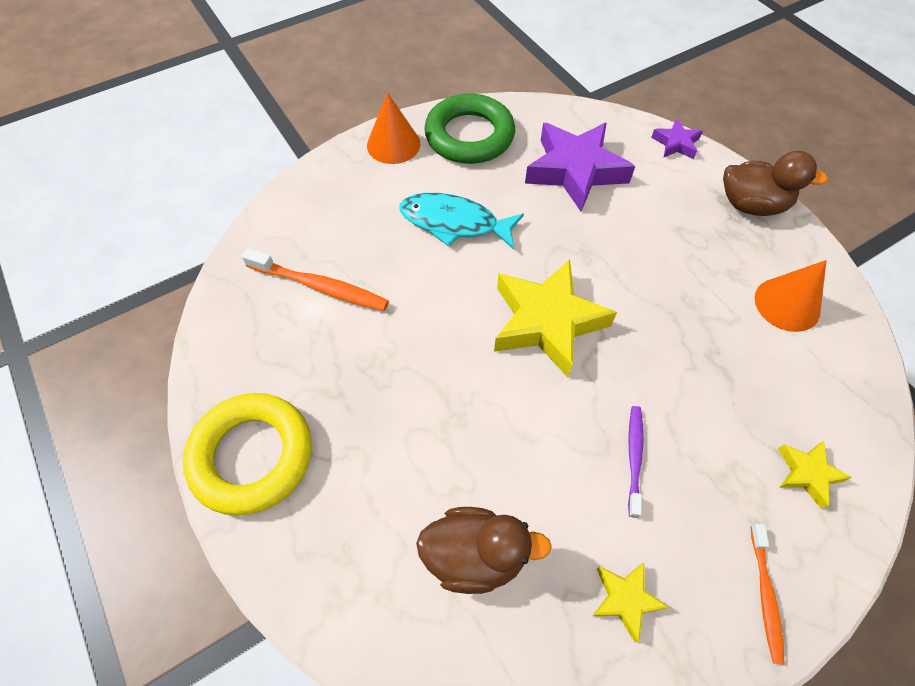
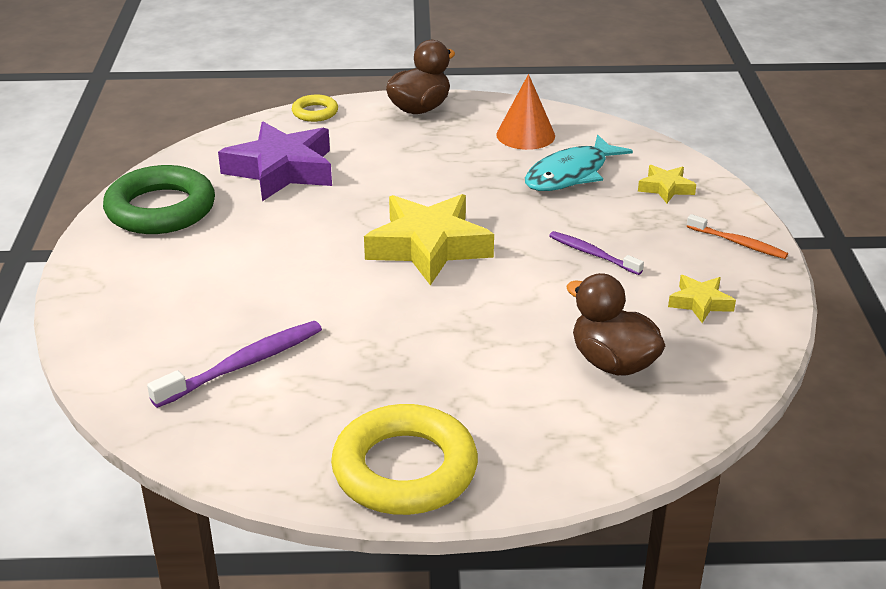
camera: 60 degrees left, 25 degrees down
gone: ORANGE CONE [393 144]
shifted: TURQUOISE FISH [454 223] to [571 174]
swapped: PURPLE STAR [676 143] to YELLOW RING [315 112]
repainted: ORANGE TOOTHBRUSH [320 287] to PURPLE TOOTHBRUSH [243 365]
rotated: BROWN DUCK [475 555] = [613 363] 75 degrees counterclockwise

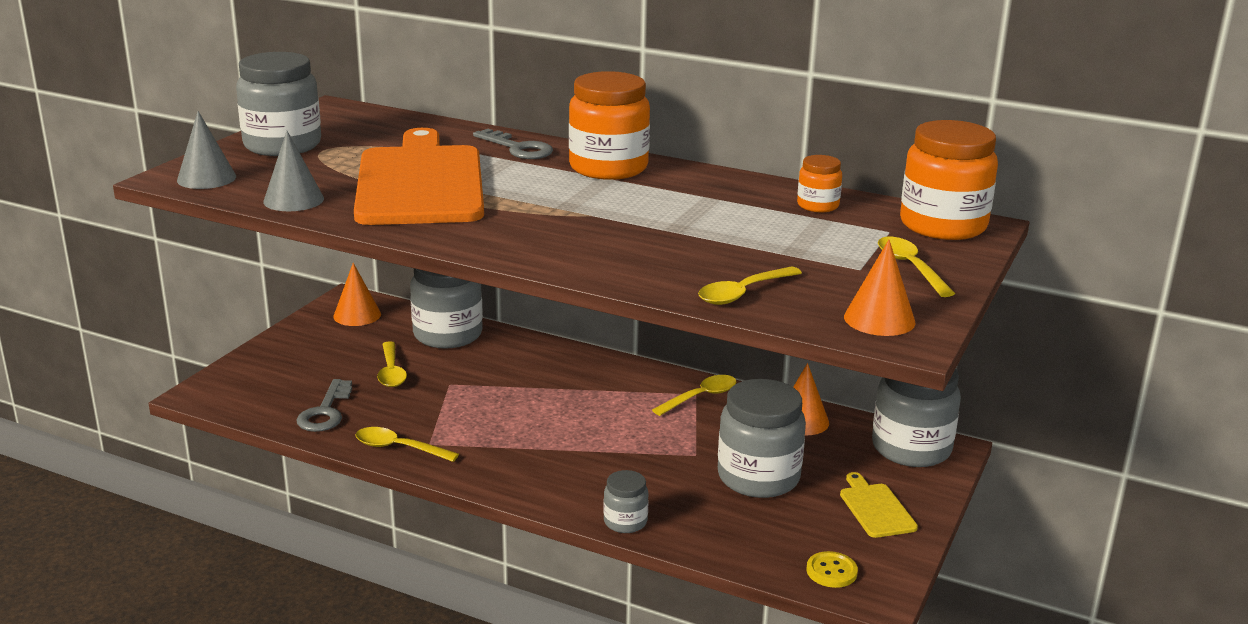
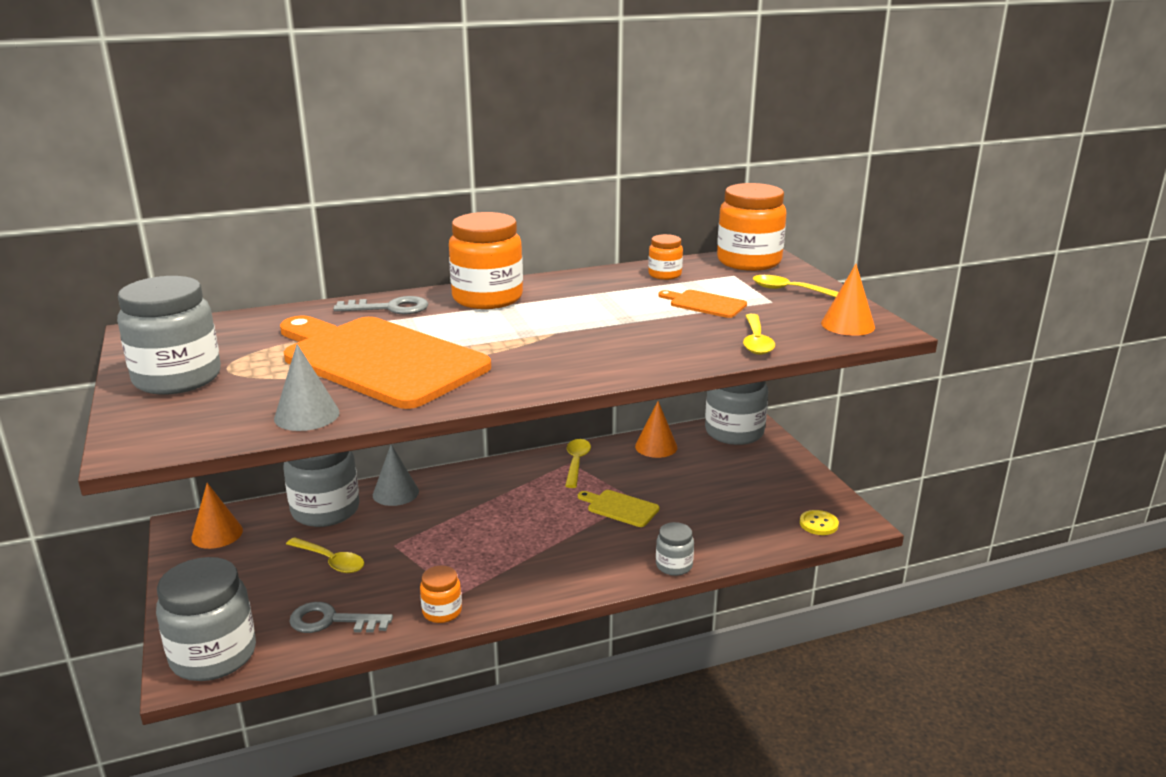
camera: 45 degrees left, 0 degrees up
new: ORANGE CUTTING BOARD [705 304]
shifted: GREY CONE [206 178] to [395 493]; GREY JAR [758 477] to [213 655]; YELLOW CUTTING BOARD [876 508] to [620 508]
swapped: YELLOW SPOON [399 448] to ORANGE JAR [442 612]
rotated: GREY KEY [325 412] = [332 621] 135 degrees clockwise

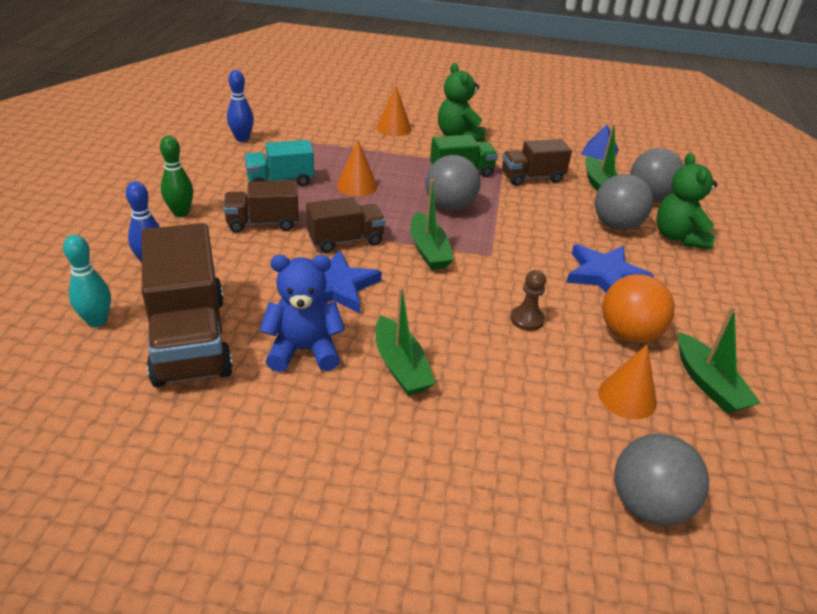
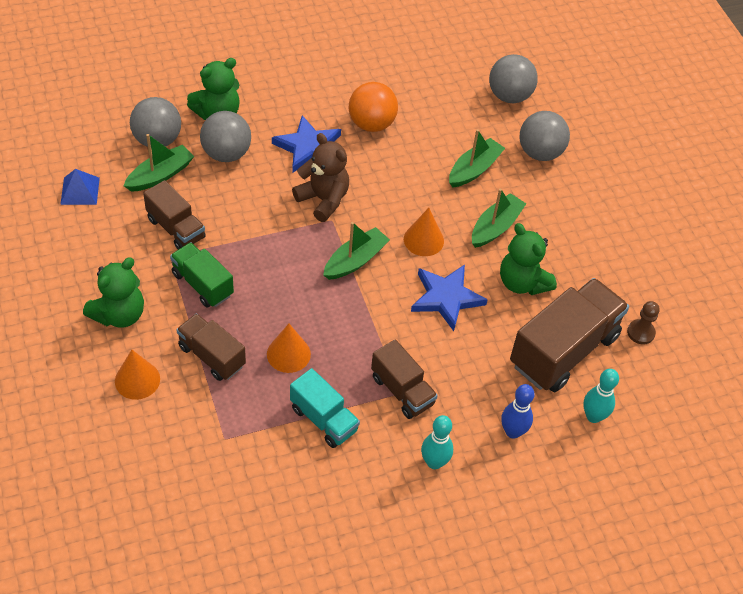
camera: 120 degrees left, 15 degrees up
gone: BLUE BOWLING PIN [242 139]
new: BROWN TEDDY BEAR [323 199]
shifted: BROWN TRUCK [345 240] to [212 356]; GREY BALL [450 206] to [540 152]; BROWN PAWN [527 319] to [640 332]; ORANGE CONE [627 397] to [423 240]; GREEN BOAT [709 384] to [474 169]
repainted: GREEN BOWLING PIN [181 213] to TURQUOISE BOWLING PIN [434 462]; BLUE TEDDY BEAR [304 350] to GREEN TEDDY BEAR [522 282]

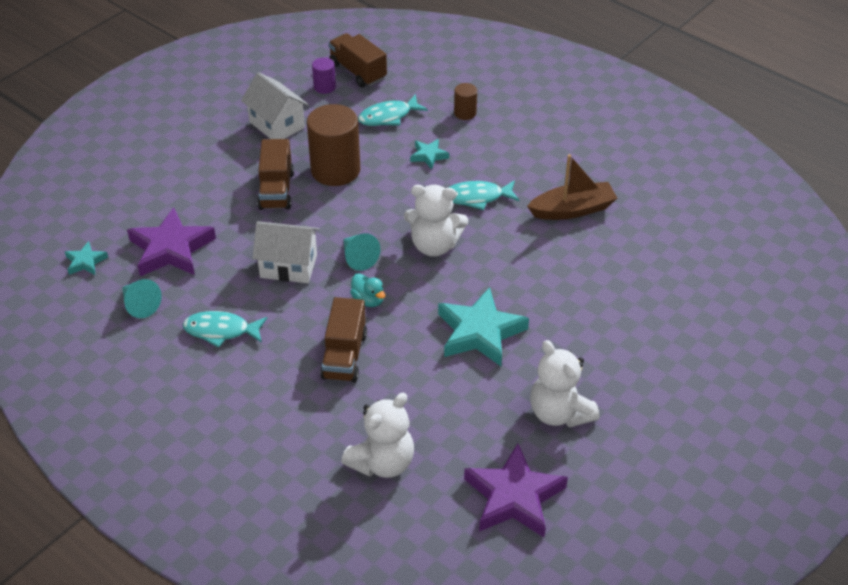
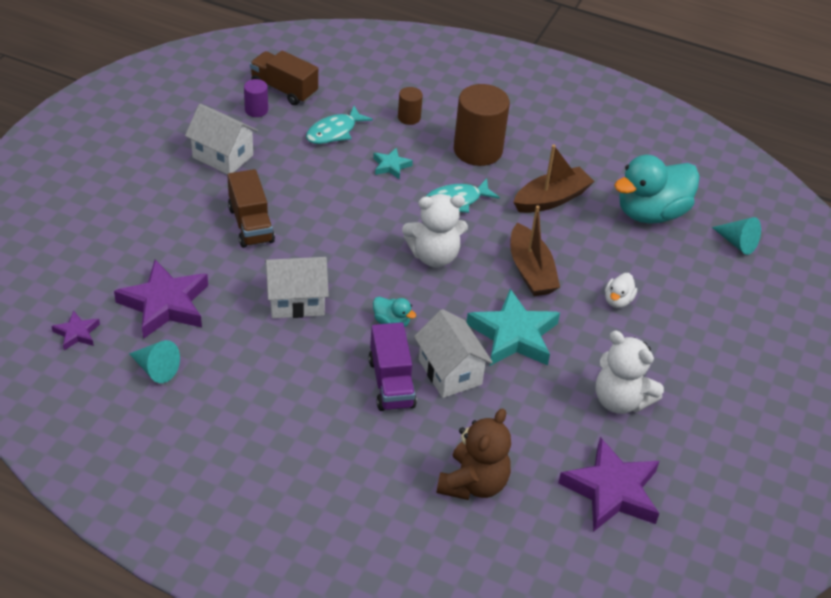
camera: 20 degrees left, 0 degrees up
gone: TURQUOISE FISH [221 331]
new: WHITE HOUSE [450 372]; BROWN BOAT [530 270]; WHITE DUCK [618 300]; TURQUOISE DUCK [651 213]
shifted: BROWN CYLINDER [335 170] to [478 150]; TURQUOISE CONE [358 258] to [737 243]
repainted: TURQUOISE STAR [85 262] to PURPLE STAR [76 333]; BROWN TRUCK [344 355] to PURPLE TRUCK [391 383]; WHITE TEDDY BEAR [382 462] to BROWN TEDDY BEAR [473 483]

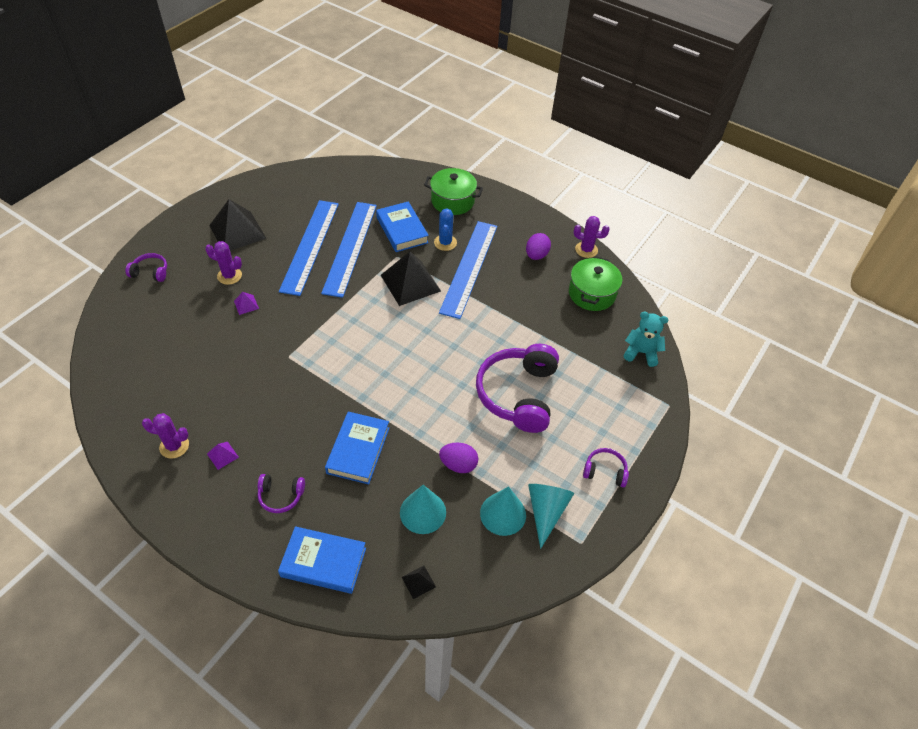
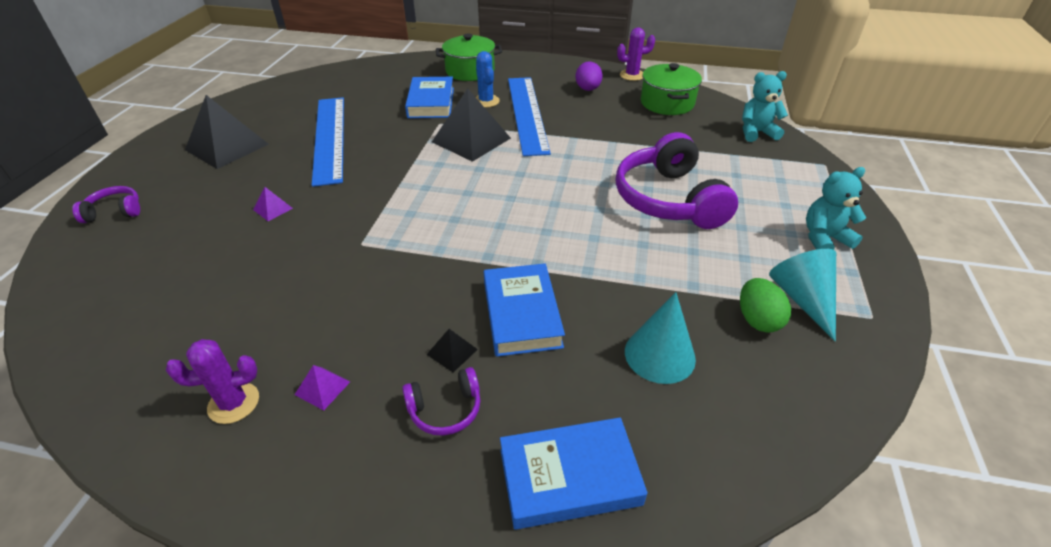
camera: 20 degrees left, 10 degrees down
gone: PURPLE CACTUS [229 276]; BLUE RULER [350 247]; PURPLE EGG [458 464]
shifted: BLACK PYRAMID [418 582] to [452 352]
swapped: TURQUOISE CONE [503 514] to GREEN EGG [757 320]; PURPLE HEADPHONES [605 471] to TURQUOISE TEDDY BEAR [824 238]
rotated: BLUE BOOK [402 230] = [431 102] 45 degrees clockwise

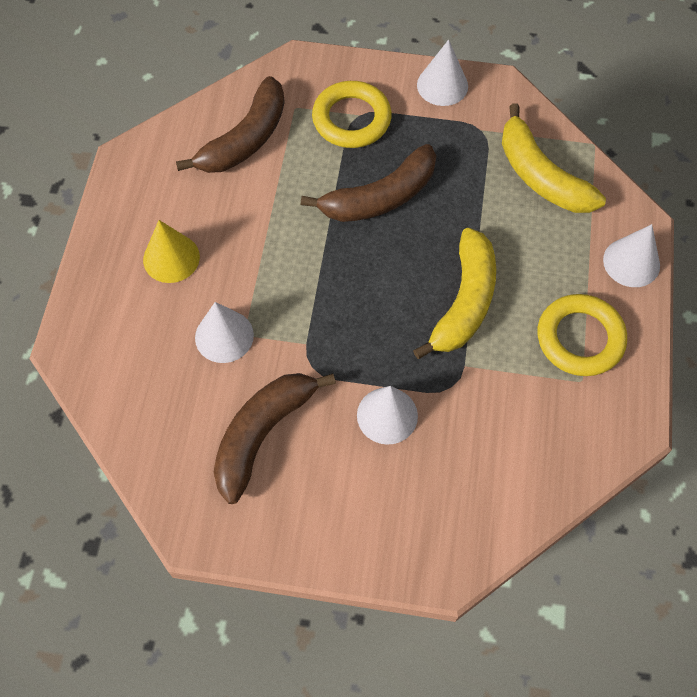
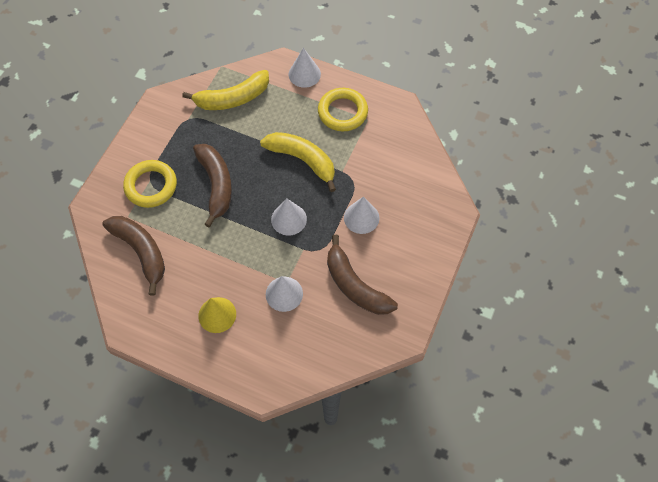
camera: 75 degrees left, 0 degrees up
shifted: WHITE CONE [442 85] to [289 219]

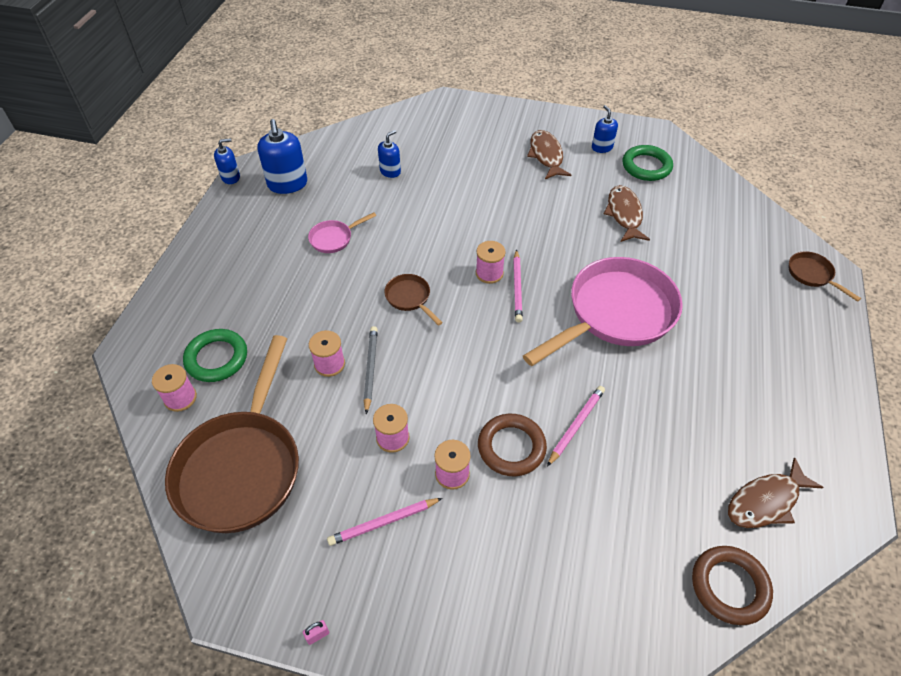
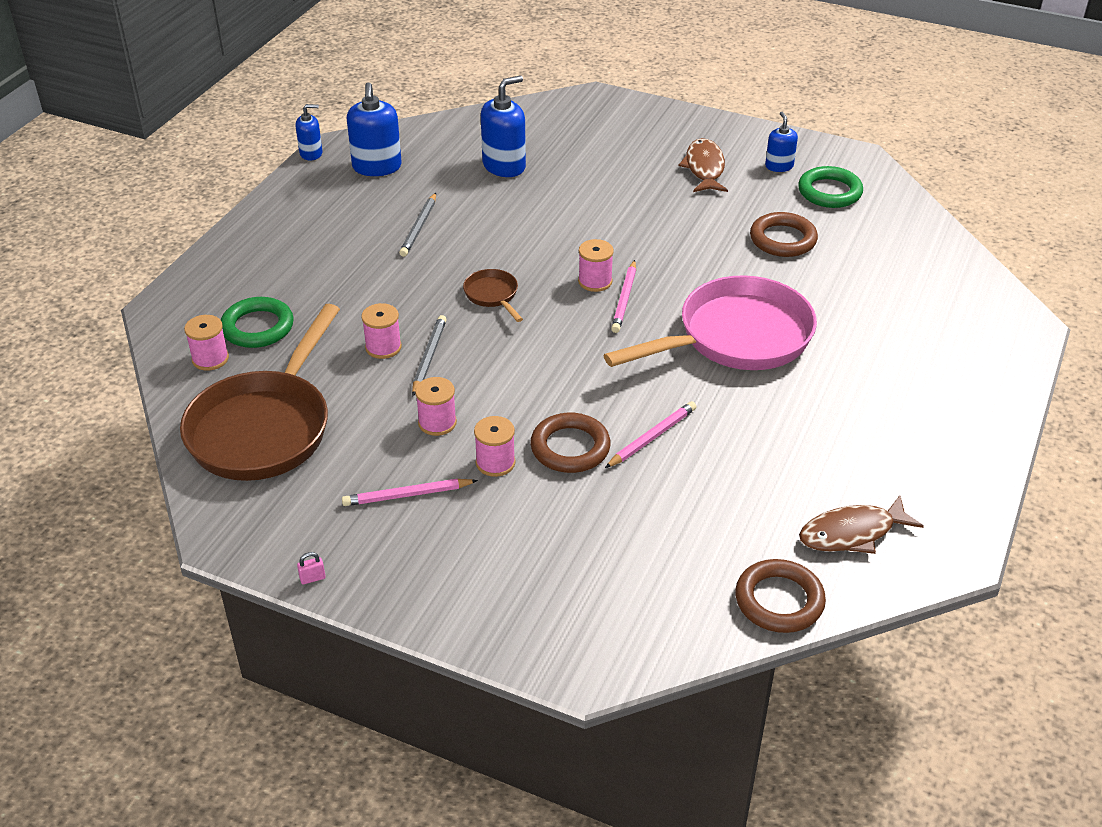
camera: 10 degrees right, 10 degrees down
gone: BROWN PAN [812 275]
swapped: PINK PAN [334 238] to GREY PENCIL [419 227]; BROWN FISH [624 214] to BROWN RING [783 239]
scaled: BLUE SOAP DISPENSER [390 171] = [504 166] x1.70

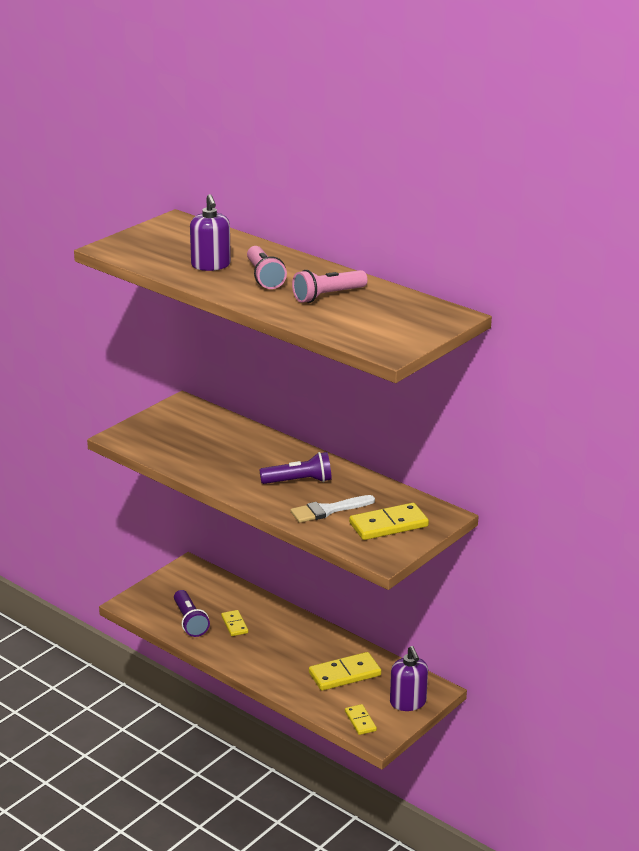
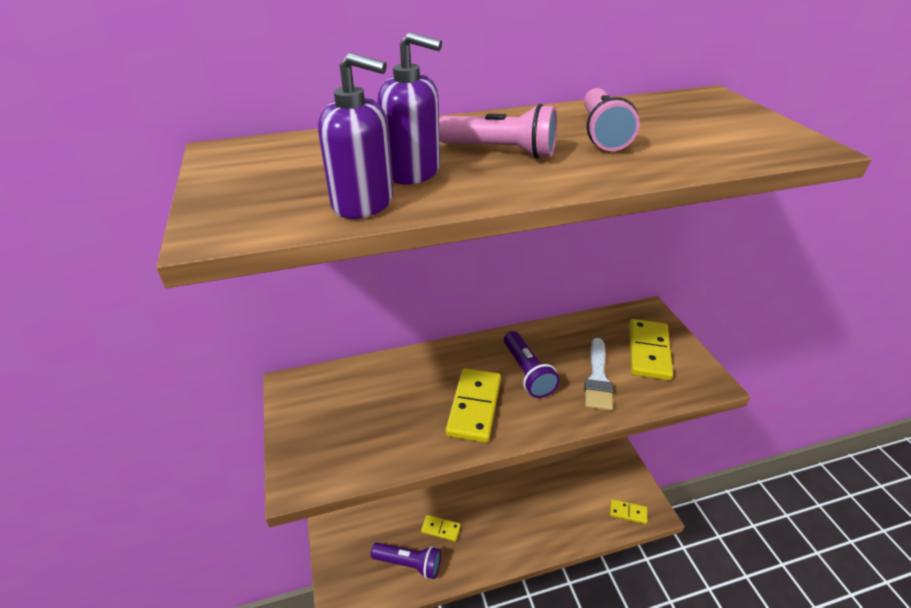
camera: 55 degrees left, 10 degrees up
shifted: YELLOW DOMINO [344 674] to [474 407]; PURPLE SOAP DISPENSER [408 702] to [363 203]
rotated: PURPLE FLASHLIGHT [299 481] = [527 373] 135 degrees clockwise

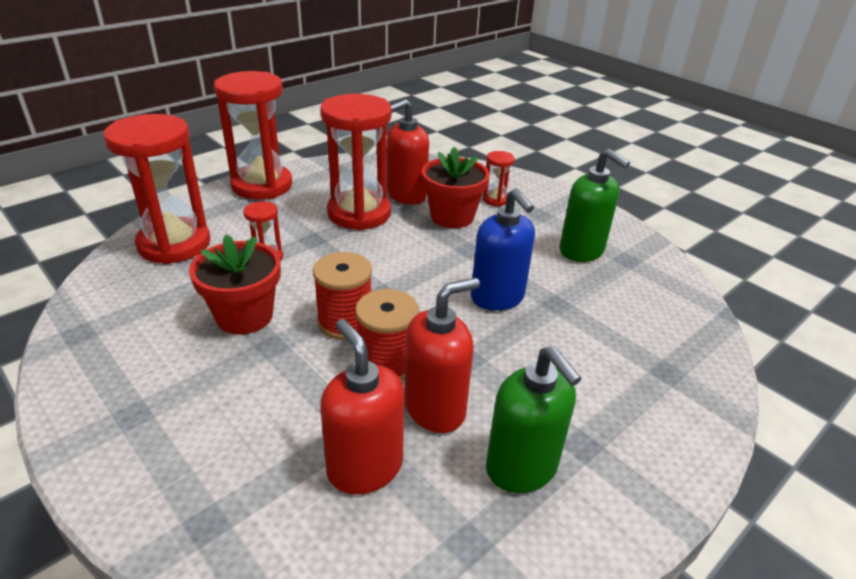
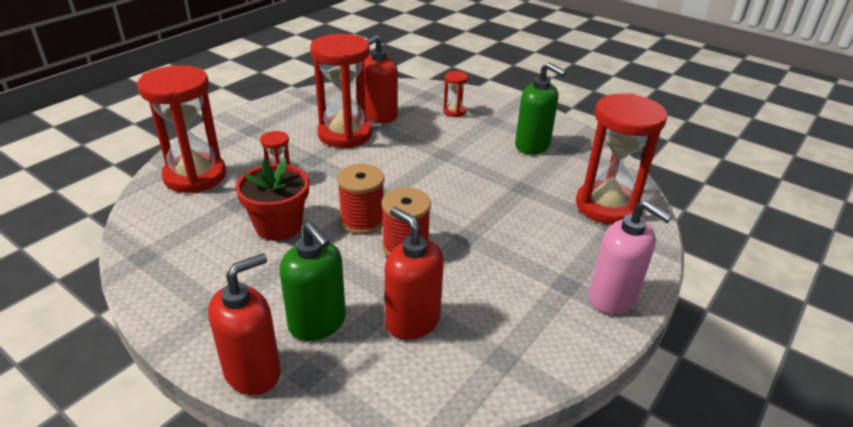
camera: 10 degrees left, 0 degrees up
gone: RED FLOWER POT [452 216]; BLUE SOAP DISPENSER [497 297]
new: PINK SOAP DISPENSER [613 298]
shifted: RED HOURGLASS [262 185] to [606 206]; RED SOAP DISPENSER [435 408] to [253 372]; GREEN SOAP DISPENSER [522 468] to [317 323]

